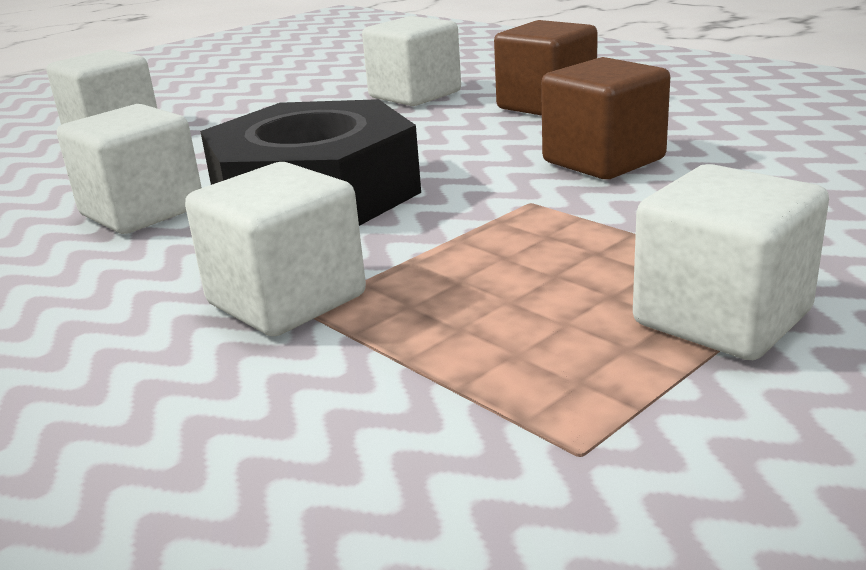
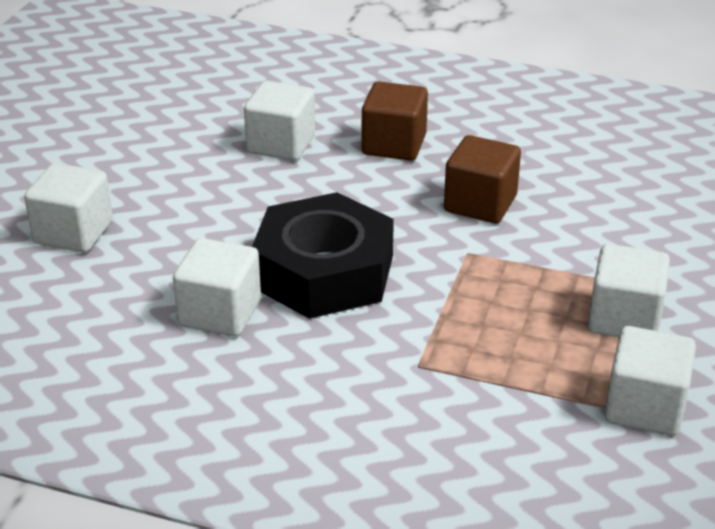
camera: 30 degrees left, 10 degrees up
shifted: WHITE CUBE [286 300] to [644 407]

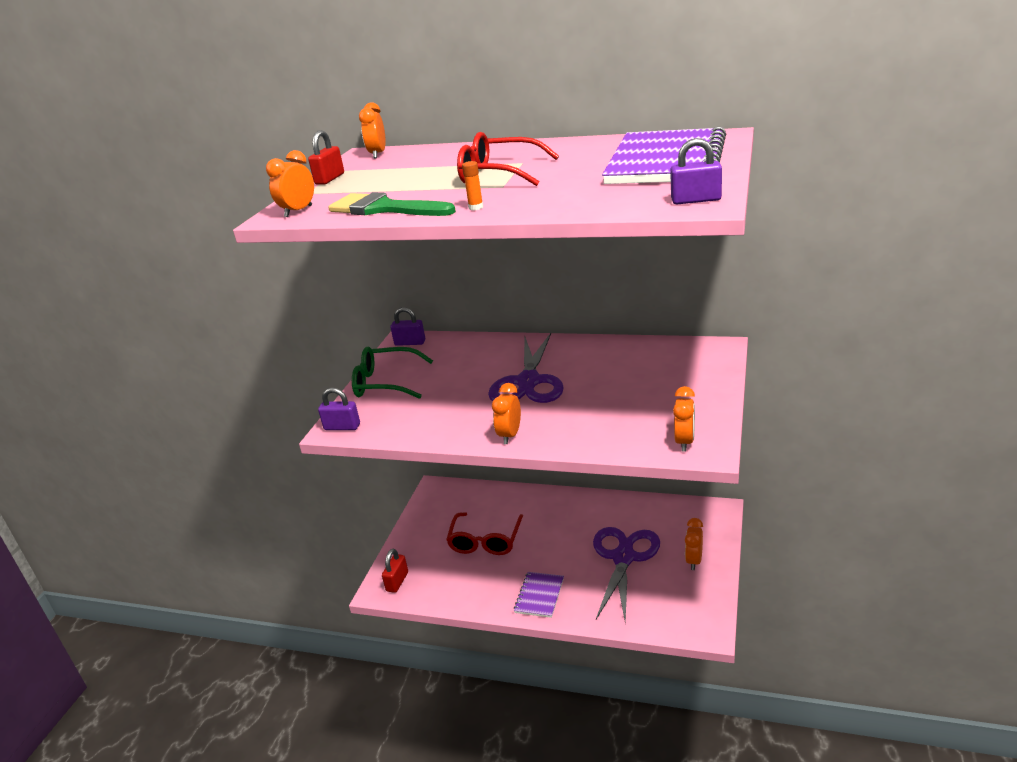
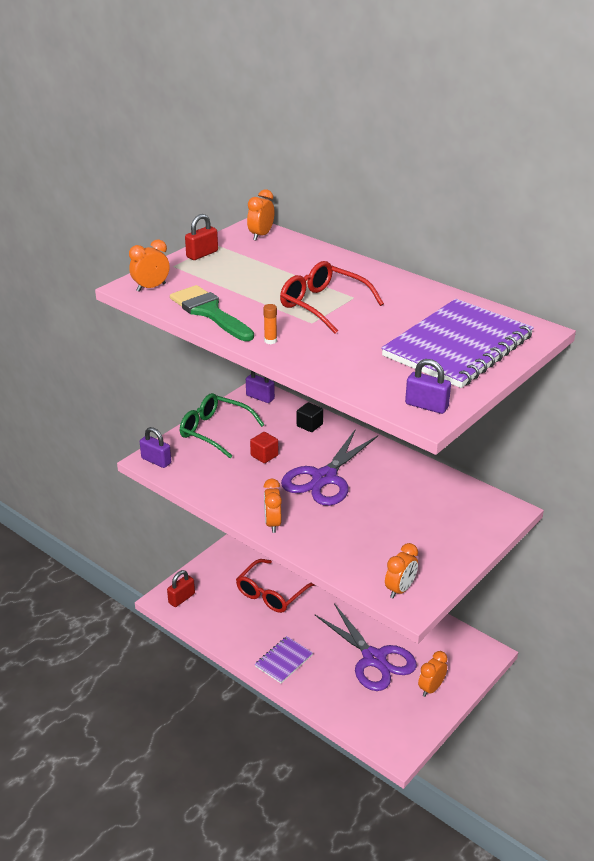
camera: 20 degrees right, 5 degrees up
new: RED CUBE [264 455]; BLACK CUBE [309 425]
rotated: ORANGE CLOCK [510 435] = [273 523] 45 degrees counterclockwise; PURPLE SCISSORS [624 557] = [374 659] 105 degrees clockwise

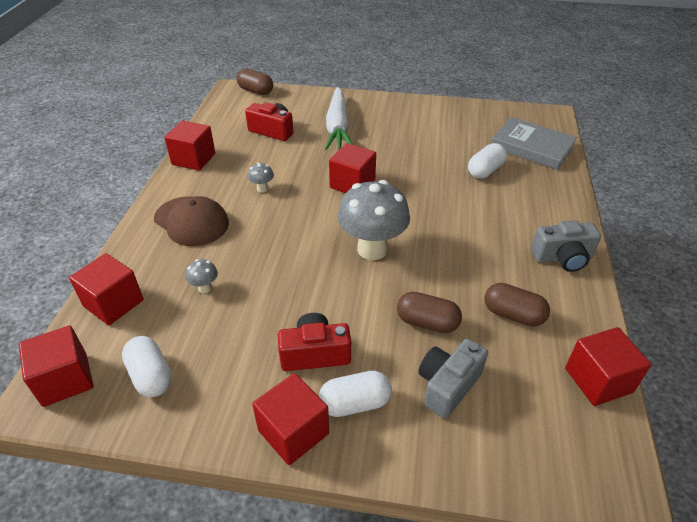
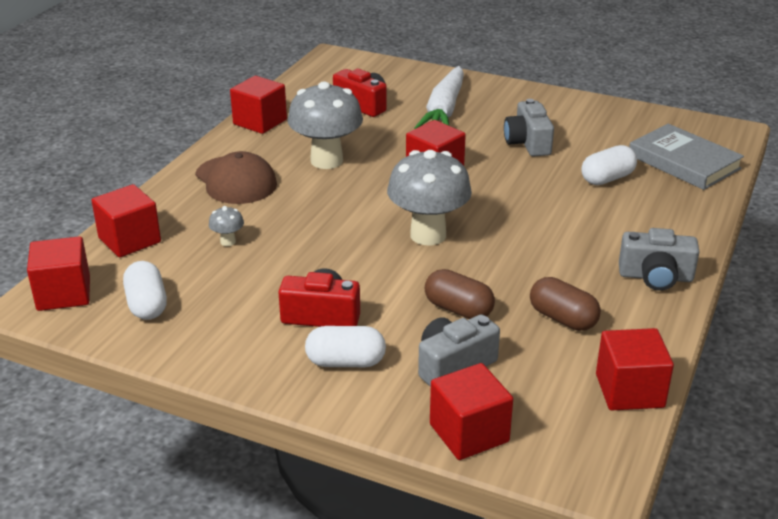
camera: 15 degrees right, 10 degrees down
gone: BROWN CAPSULE [256 91]
new: GREY CAMERA [528 143]
shifted: RED CUBE [293 432] to [469 433]
scaled: GREY MUSHROOM [262 189] = [326 161] x2.39

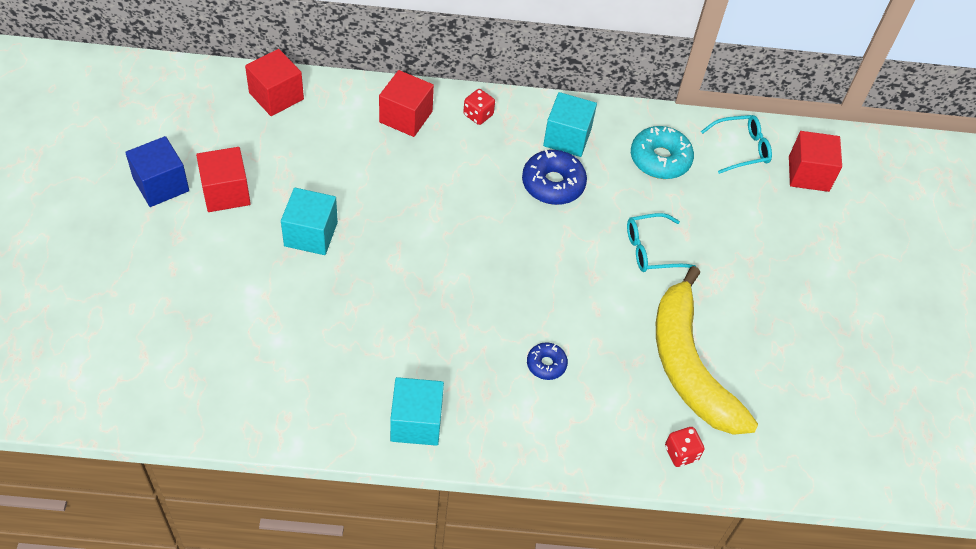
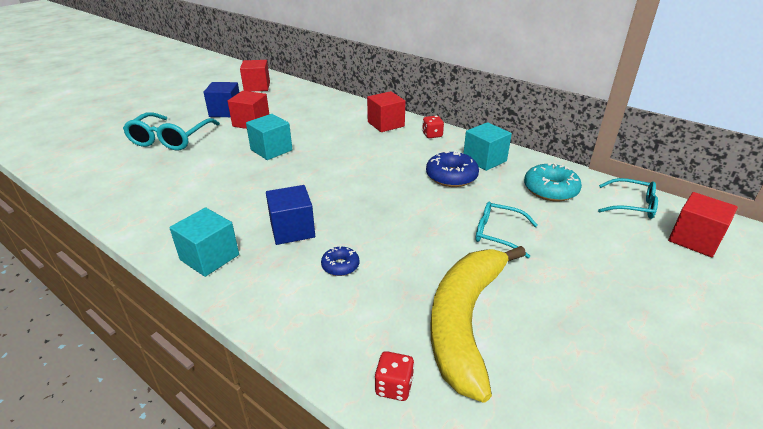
camera: 40 degrees right, 20 degrees down
new: TURQUOISE GLASSES [170 139]; BLUE CUBE [292 230]
shifted: RED CUBE [276 96] to [257 87]

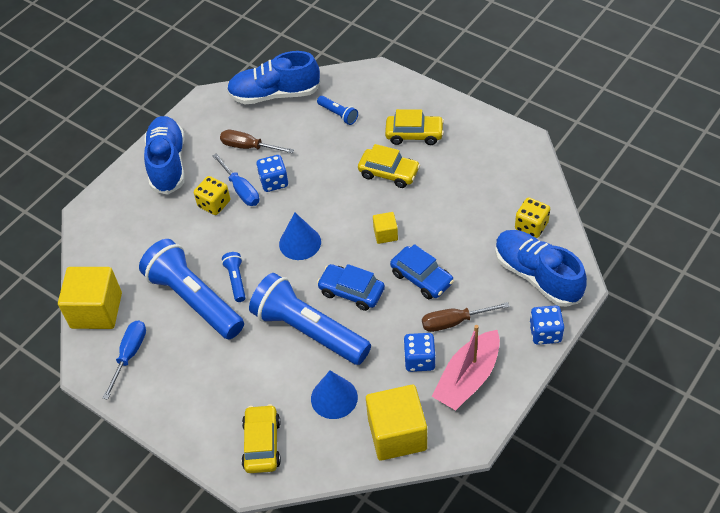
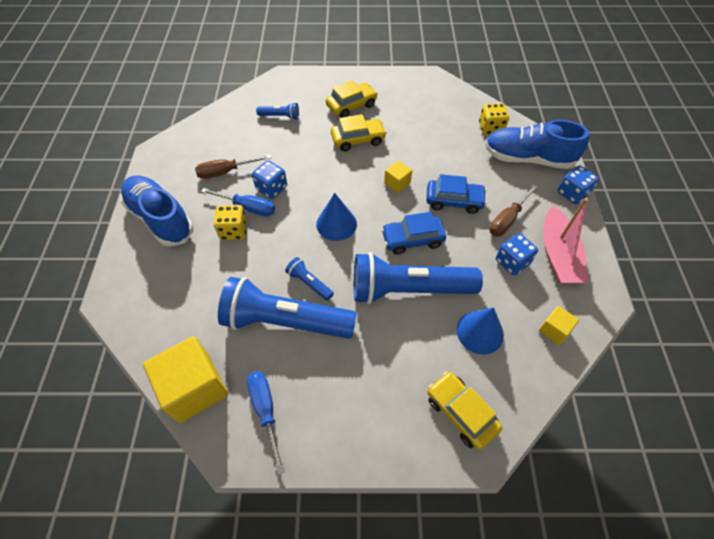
camera: 40 degrees left, 5 degrees up
gone: BLUE SHOE [274 94]
scaled: YELLOW CUBE [397 434] = [554 330] x0.49

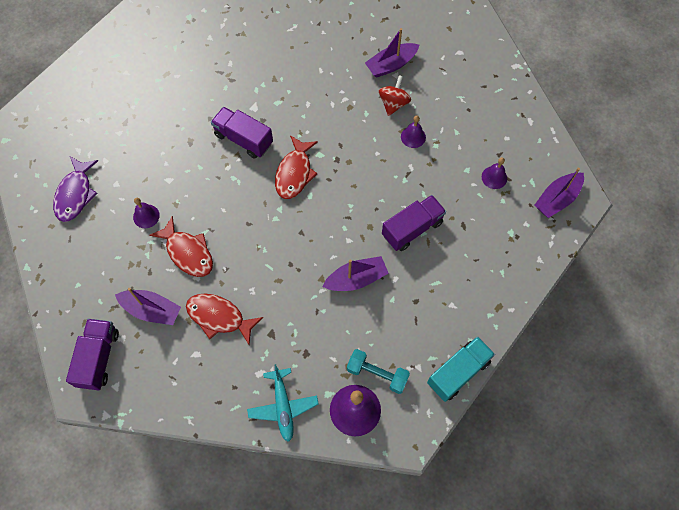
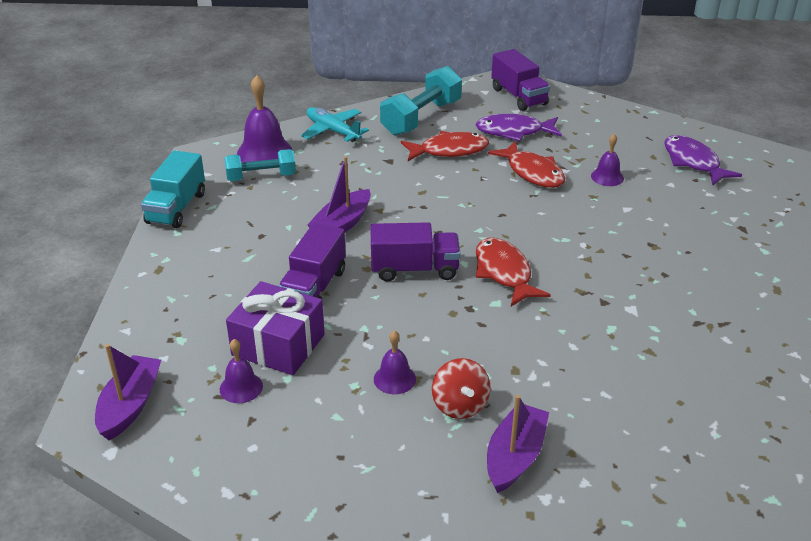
camera: 145 degrees right, 30 degrees down
new: PURPLE GIFT [278 345]; TURQUOISE DUMBBELL [421 118]
shifted: PURPLE TRUCK [243 139] to [414 269]
swapped: PURPLE BOAT [151 310] to PURPLE FISH [514 132]
rotated: RED FISH [188 252] = [532 172] 135 degrees counterclockwise

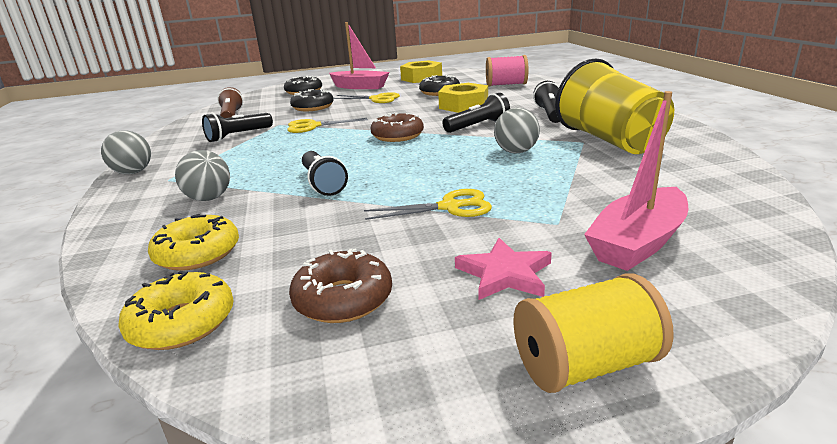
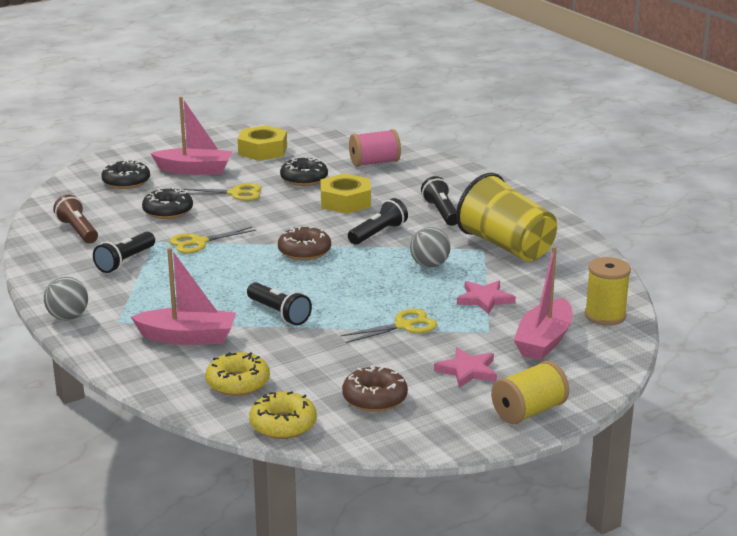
camera: 20 degrees left, 0 degrees up
new: PINK STAR [485 299]; YELLOW SPOOL [605 315]
swapped: GREY BALL [209 198] to PINK BOAT [188 337]

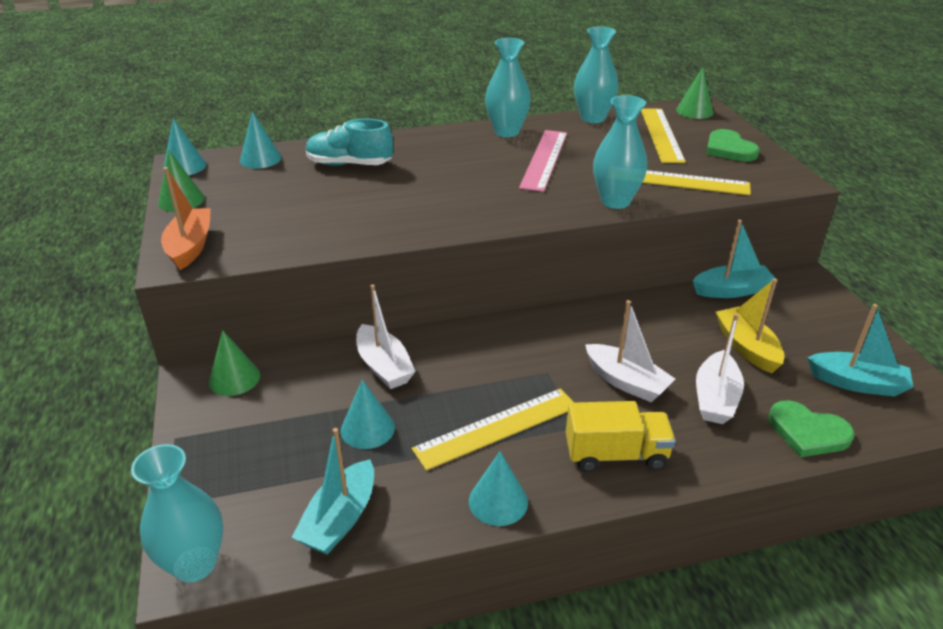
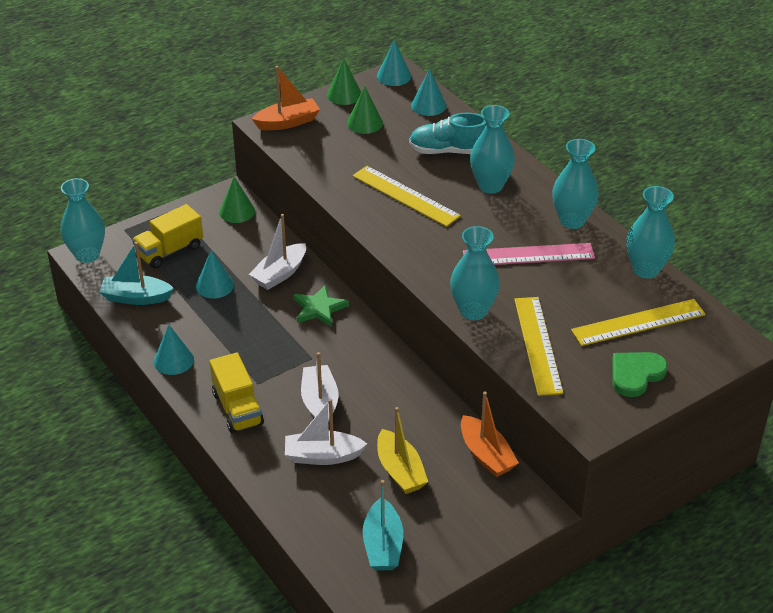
camera: 70 degrees right, 5 degrees up
gone: GREEN HEART [808 432]
new: YELLOW TRUCK [169 251]; GREEN STAR [319 308]; TURQUOISE VASE [490 186]
shifted: YELLOW RULER [497 428] to [405 196]; GREEN CONE [694 111] to [365 123]
repainted: TURQUOISE BOAT [731 290] to ORANGE BOAT [486 455]
rotated: TURQUOISE SHOE [349 164] = [448 151] 75 degrees counterclockwise; WHITE BOAT [626 382] = [320 402] 150 degrees clockwise; YELLOW BOAT [747 347] = [400 471] 105 degrees clockwise

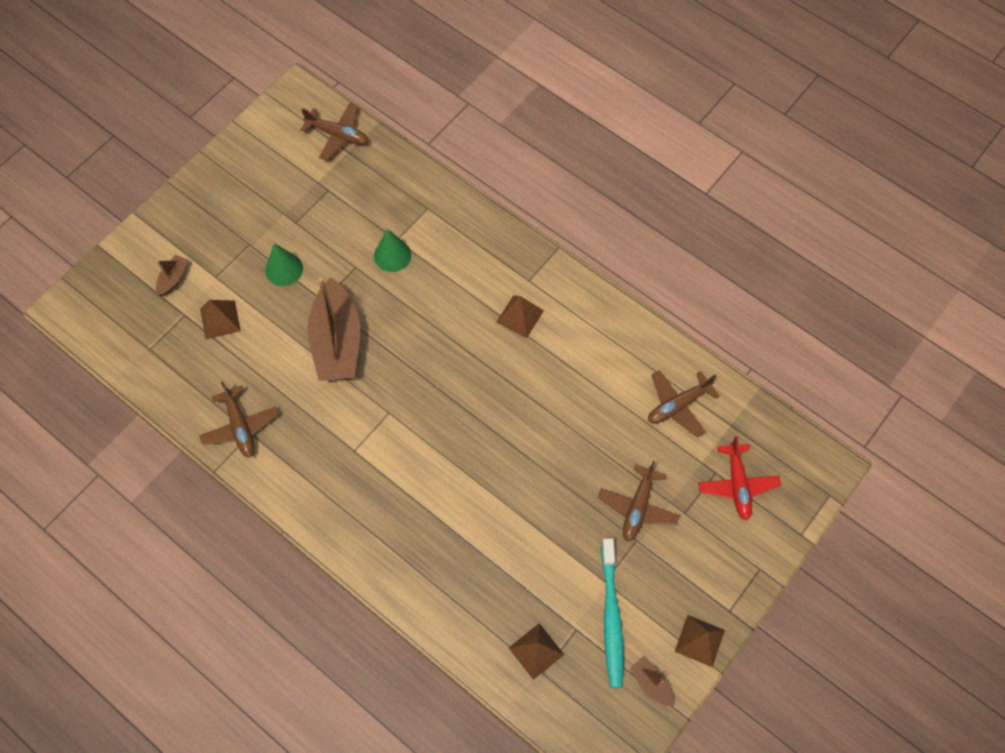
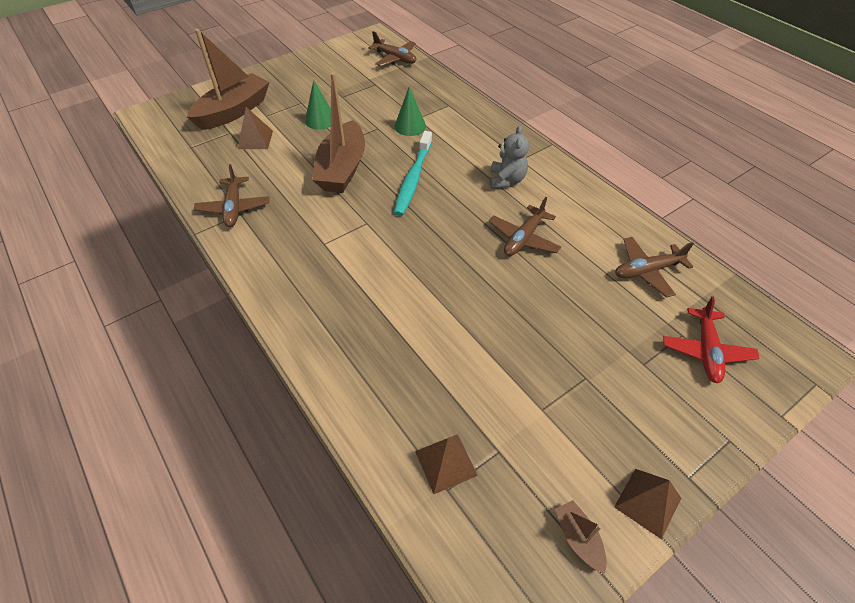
camera: 15 degrees right, 15 degrees down
shifted: BROWN PLANE [637 507] to [523 238]; TURQUOISE TOOTHBRUSH [611 617] to [413 179]
swapped: BROWN PYRAMID [520 316] to GREY TEDDY BEAR [506 180]
scaled: BROWN BOAT [173 279] = [233 111] x2.31

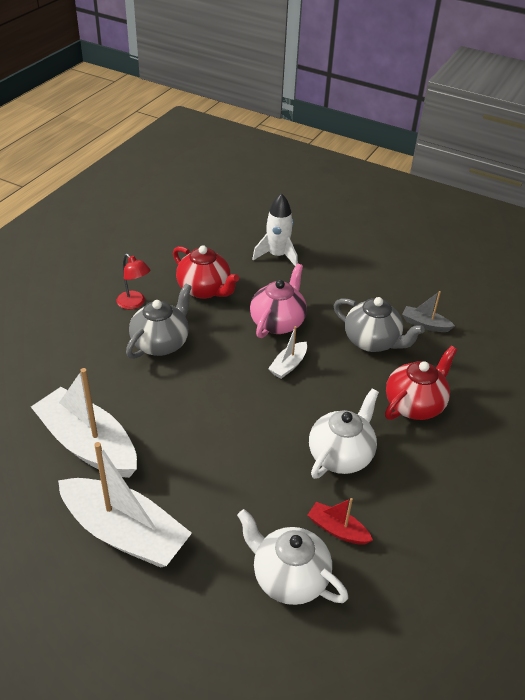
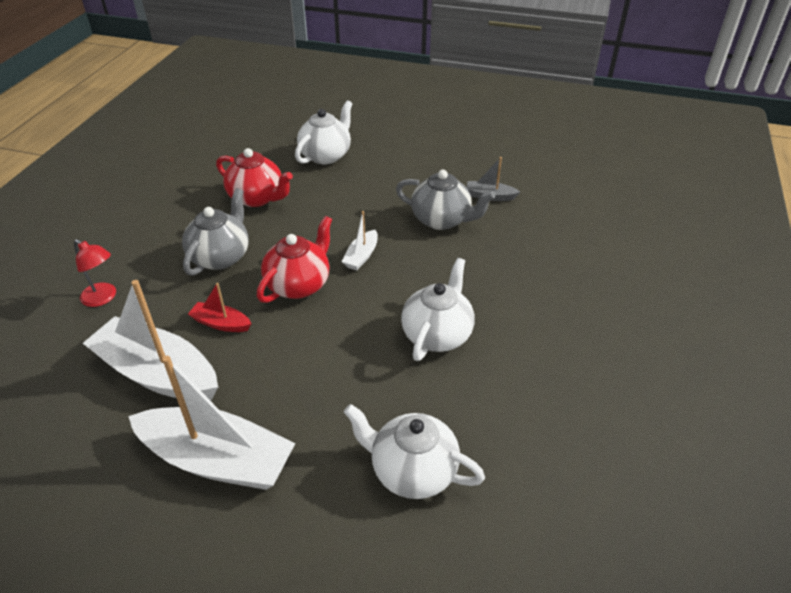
camera: 10 degrees left, 0 degrees up
gone: PINK TEAPOT [278 322]
shifted: RED LAMP [134 303] to [103 298]; RED BOAT [337 530] to [221 323]; RED TEAPOT [414 405] to [299 285]
swapped: WHITE ROCKET [277 255] to WHITE TEAPOT [326 155]

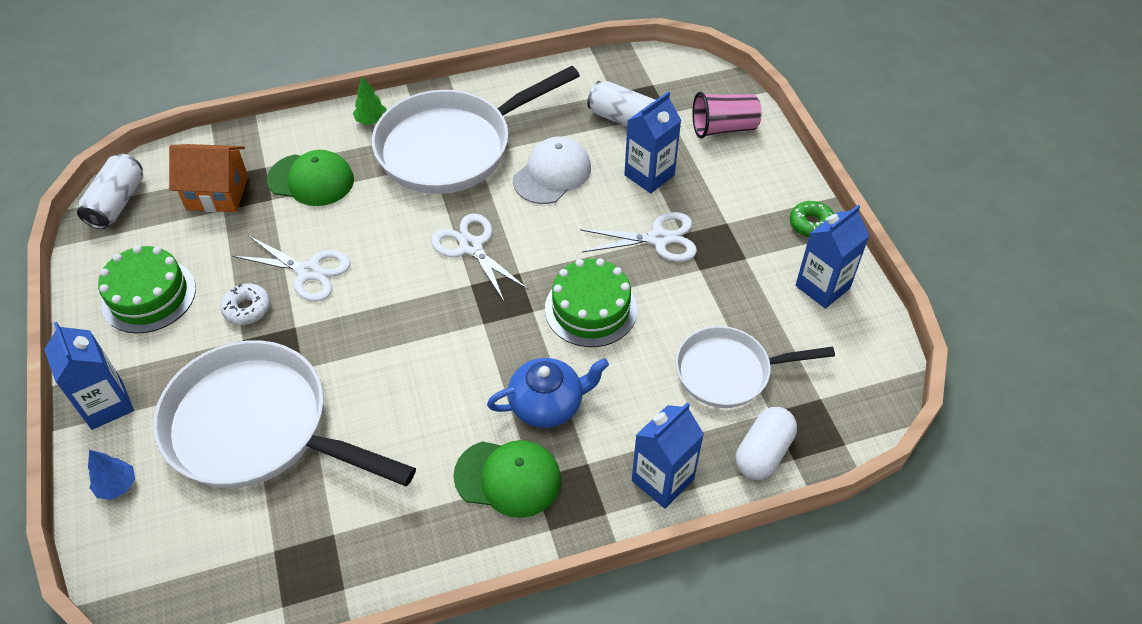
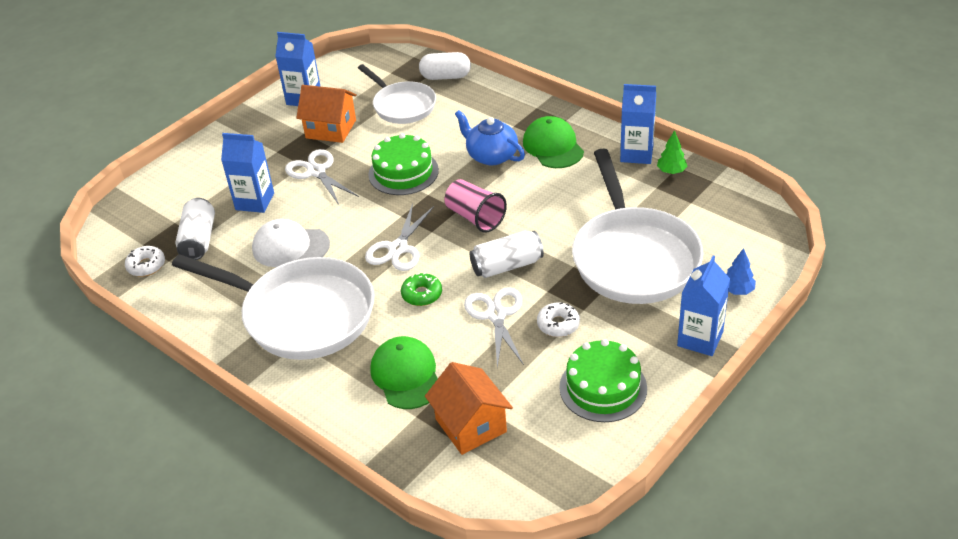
camera: 120 degrees left, 10 degrees down
new: WHITE DONUT [146 266]; ORANGE HOUSE [331 129]
shifted: WHITE CAN [117 203] to [507 266]; GREEN TREE [371 120] to [671 171]; BLUE CARTON [662 480] to [636 154]; PINK CUP [723 128] to [475 217]; GREEN DONUT [811 224] to [422 294]

